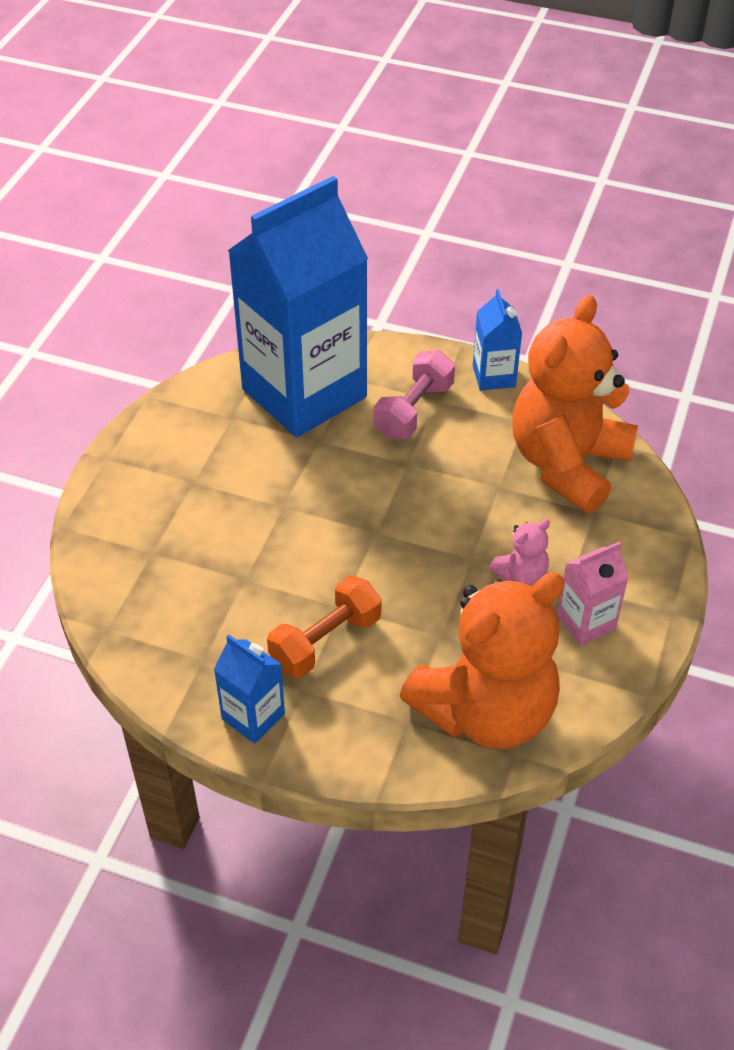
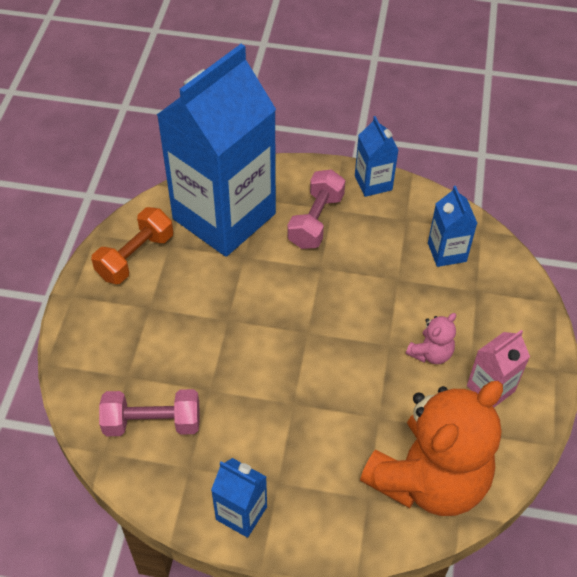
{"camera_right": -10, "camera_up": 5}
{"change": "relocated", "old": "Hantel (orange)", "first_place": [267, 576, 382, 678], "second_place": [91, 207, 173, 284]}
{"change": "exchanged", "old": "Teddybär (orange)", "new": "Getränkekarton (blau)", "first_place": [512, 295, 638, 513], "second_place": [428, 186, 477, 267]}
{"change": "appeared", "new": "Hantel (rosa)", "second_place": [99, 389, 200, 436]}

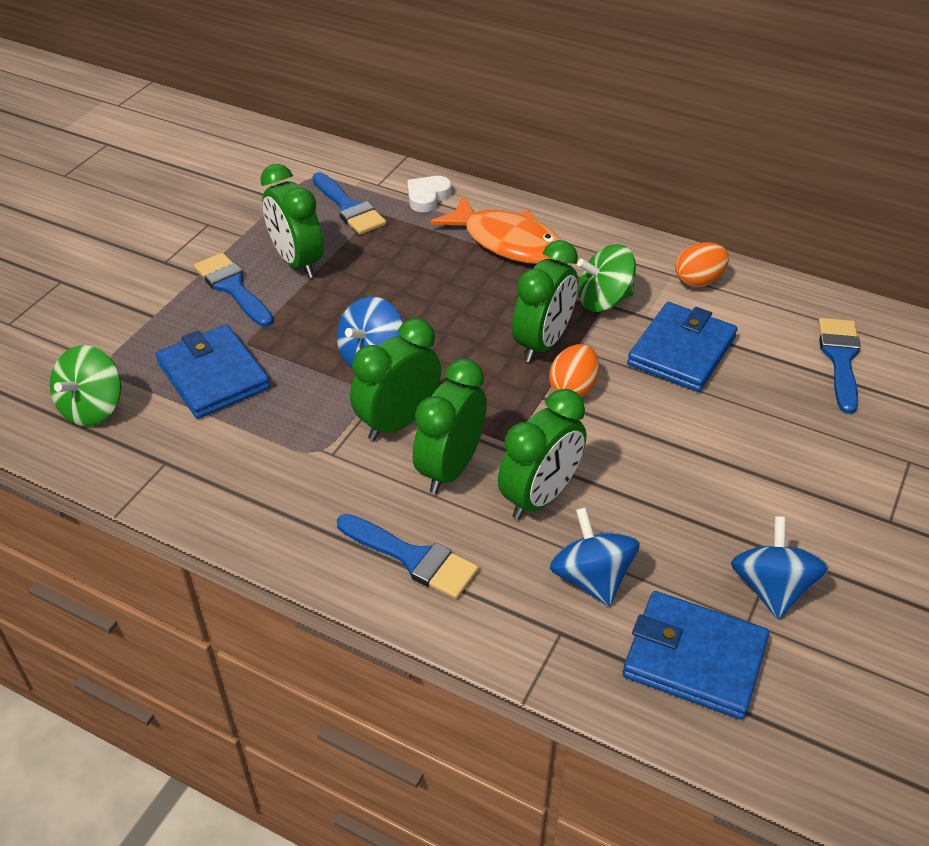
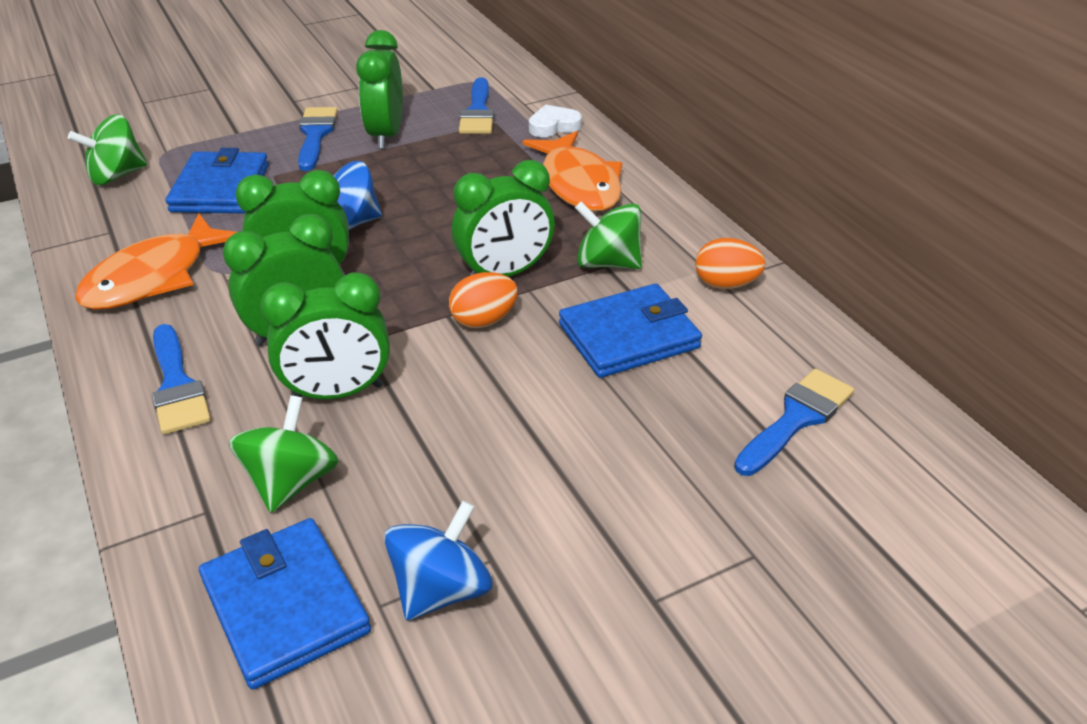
{"camera_right": 35, "camera_up": -5}
{"change": "colour", "old": "Kreisel (blau)", "new": "Kreisel (grün)", "first_place": [550, 507, 640, 606], "second_place": [229, 395, 339, 513]}
{"change": "appeared", "new": "Fisch (orange)", "second_place": [75, 213, 237, 310]}

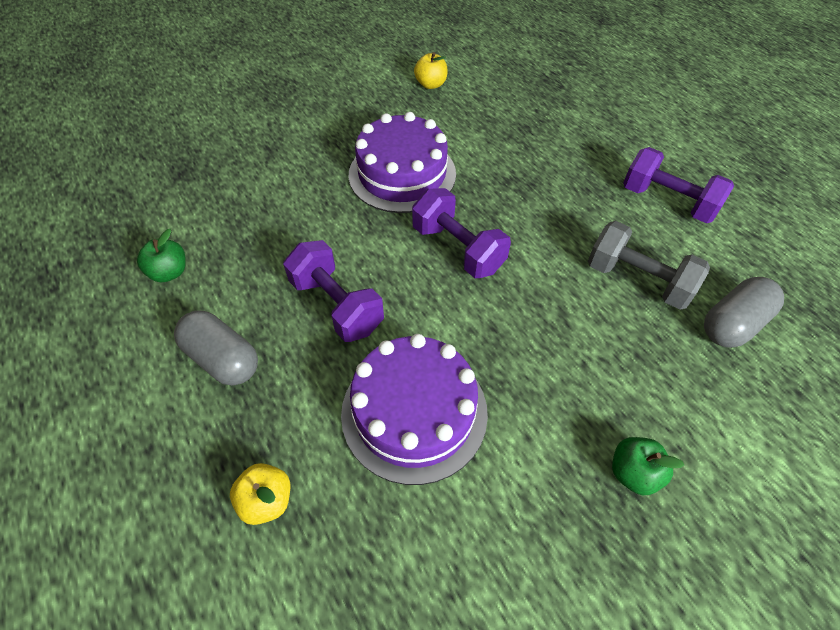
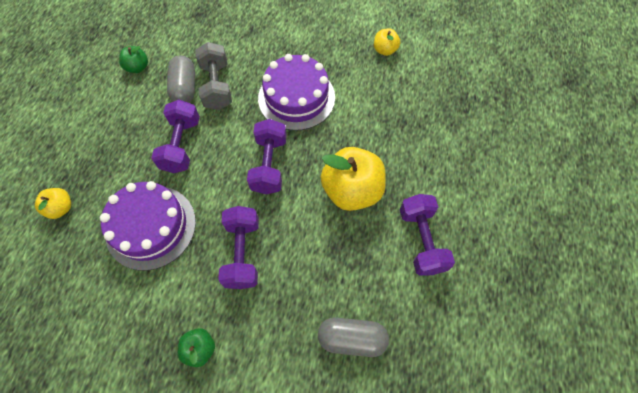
{"camera_right": 45, "camera_up": 10}
{"change": "relocated", "old": "Kapsel (grau)", "first_place": [174, 310, 258, 386], "second_place": [167, 55, 195, 103]}
{"change": "relocated", "old": "Hantel (grau)", "first_place": [588, 221, 710, 310], "second_place": [195, 42, 232, 110]}
{"change": "appeared", "new": "Hantel (lila)", "second_place": [218, 206, 259, 289]}
{"change": "appeared", "new": "Apfel (gelb)", "second_place": [321, 147, 386, 211]}

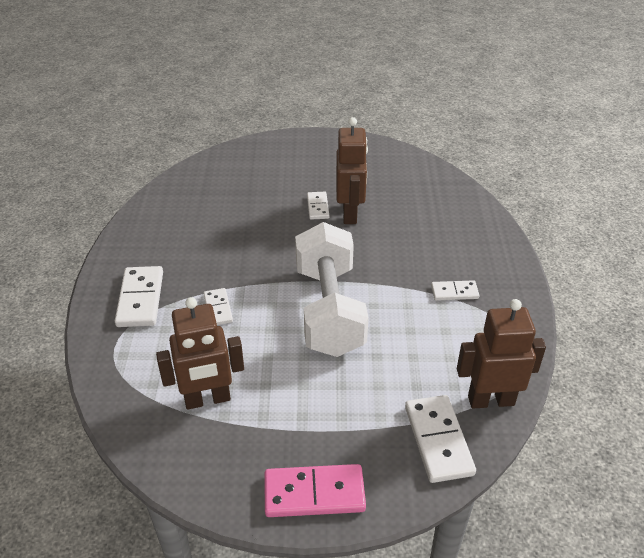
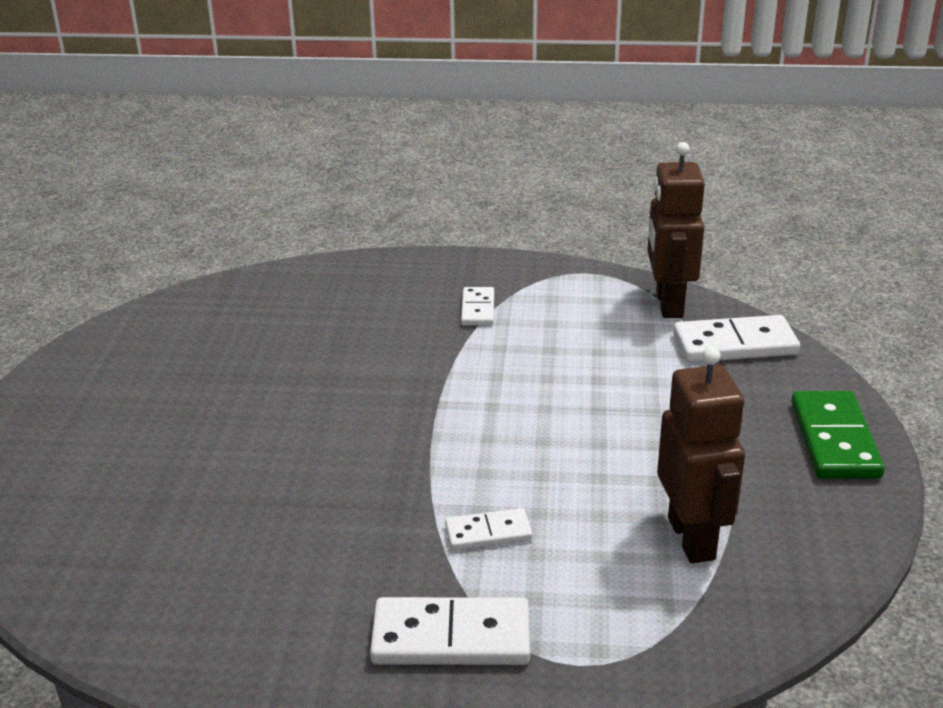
{"camera_right": -85, "camera_up": -10}
{"change": "colour", "old": "Dominostein (rosa)", "new": "Dominostein (grün)", "first_place": [265, 464, 366, 517], "second_place": [791, 391, 885, 479]}
{"change": "missing", "old": "Hantel (weiß)", "first_place": [295, 222, 369, 357]}
{"change": "missing", "old": "Dominostein (weiß)", "first_place": [307, 192, 329, 220]}
{"change": "missing", "old": "Roboter (braun)", "first_place": [336, 117, 368, 224]}

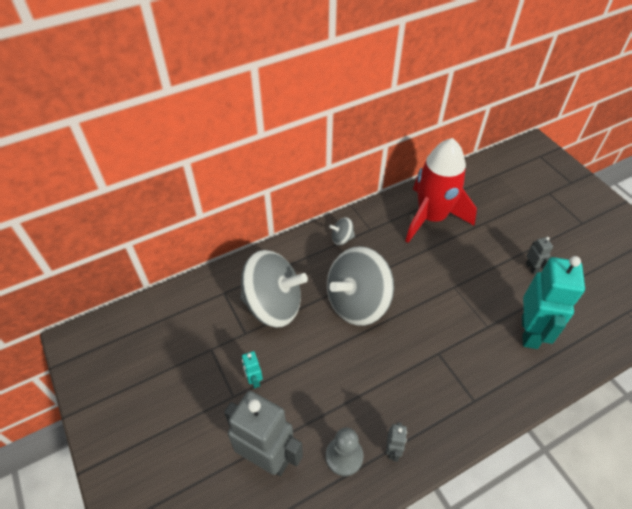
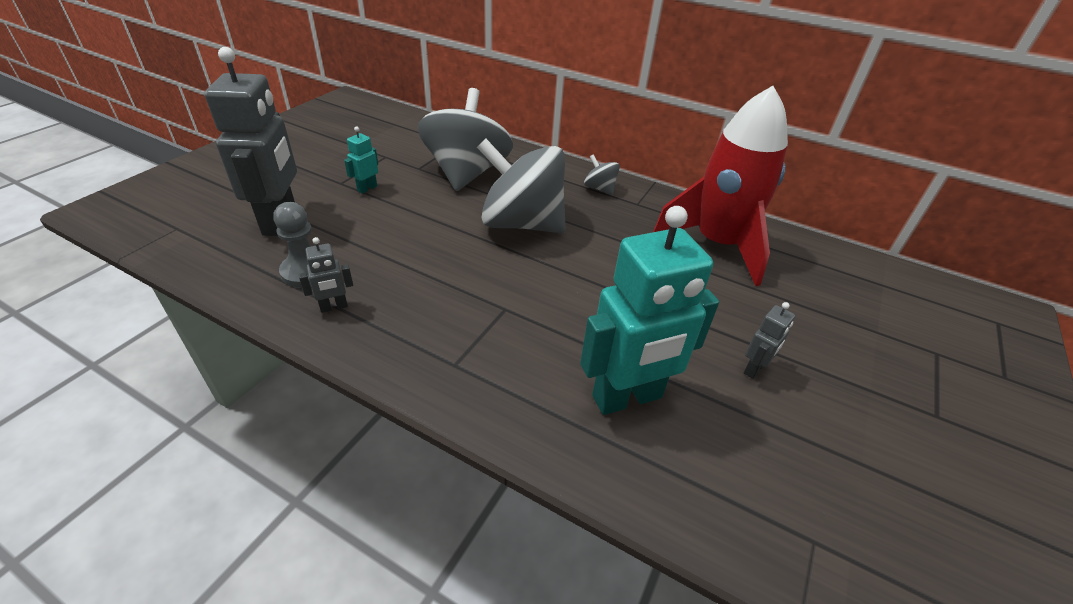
{"camera_right": 55, "camera_up": -10}
{"change": "spun", "old": "Kreisel (grau)", "first_place": [240, 250, 308, 328], "second_place": [418, 88, 513, 191], "degrees": -150}

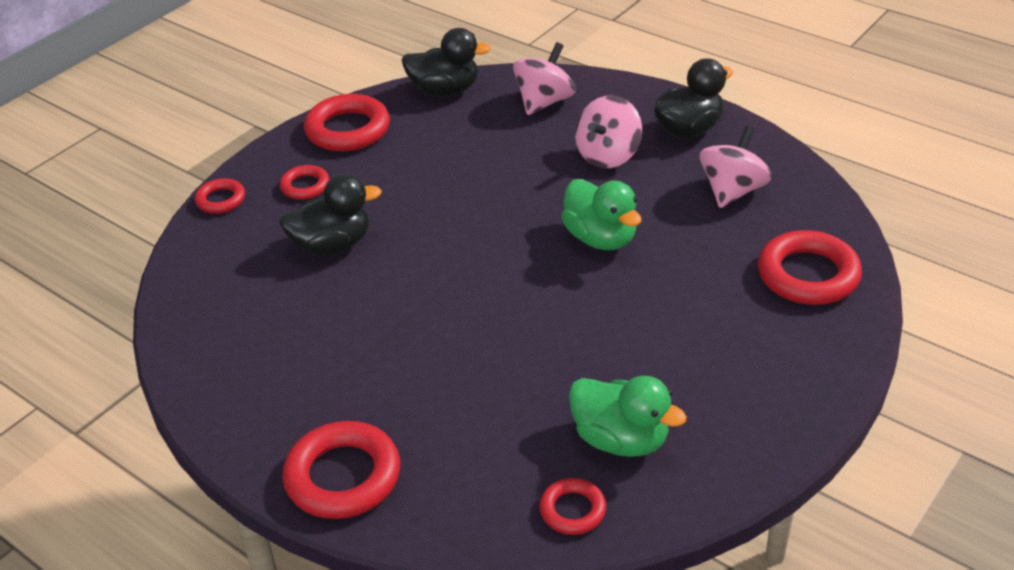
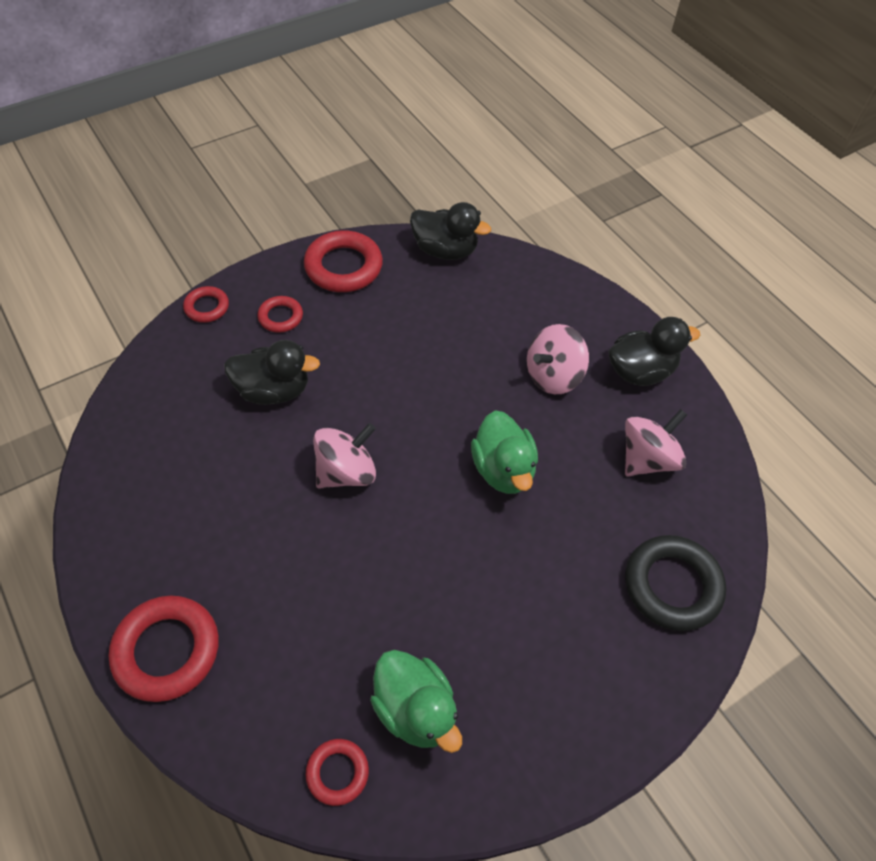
{"camera_right": 15, "camera_up": 15}
{"change": "relocated", "old": "Kreisel (rosa)", "first_place": [513, 42, 576, 115], "second_place": [313, 423, 376, 489]}
{"change": "colour", "old": "Ring (rot)", "new": "Ring (schwarz)", "first_place": [758, 230, 862, 305], "second_place": [625, 535, 726, 631]}

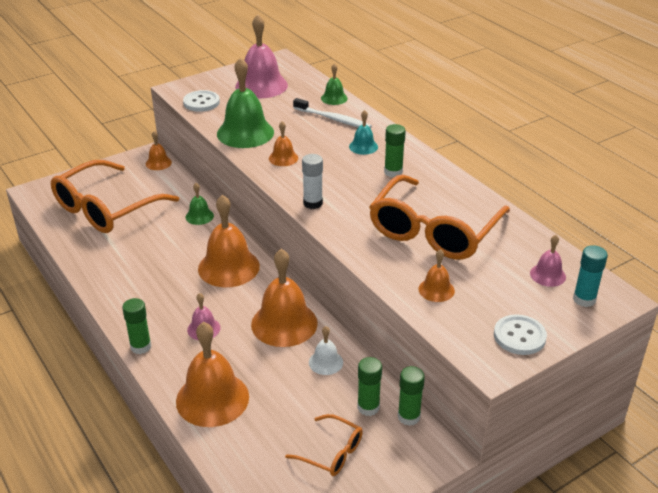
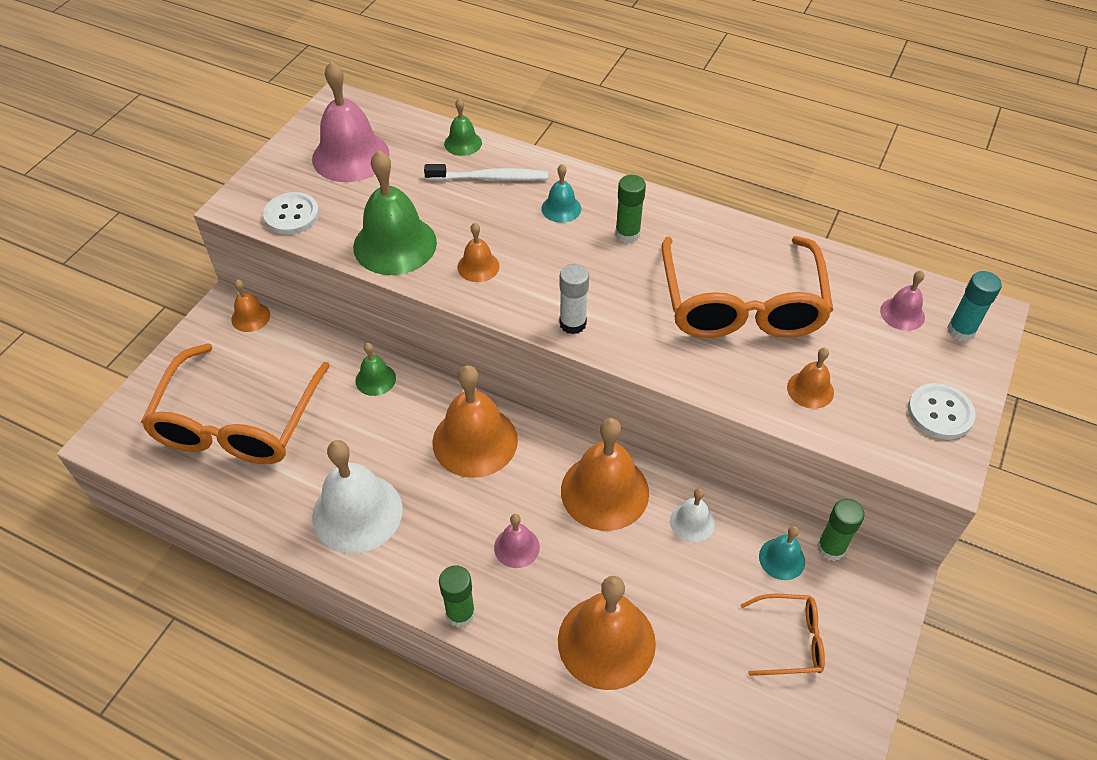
{"camera_right": -30, "camera_up": 15}
{"change": "exchanged", "old": "Klebestift (grün)", "new": "Glocke (türkis)", "first_place": [357, 357, 382, 416], "second_place": [759, 526, 805, 580]}
{"change": "appeared", "new": "Glocke (weiß)", "second_place": [312, 440, 403, 554]}

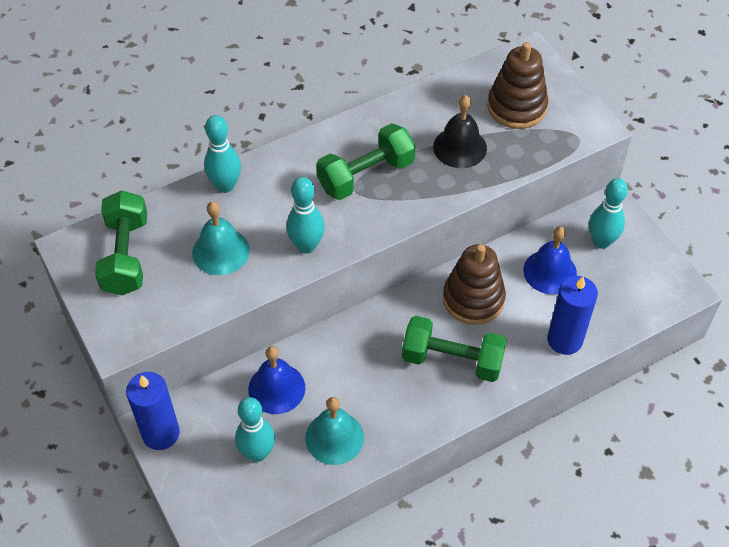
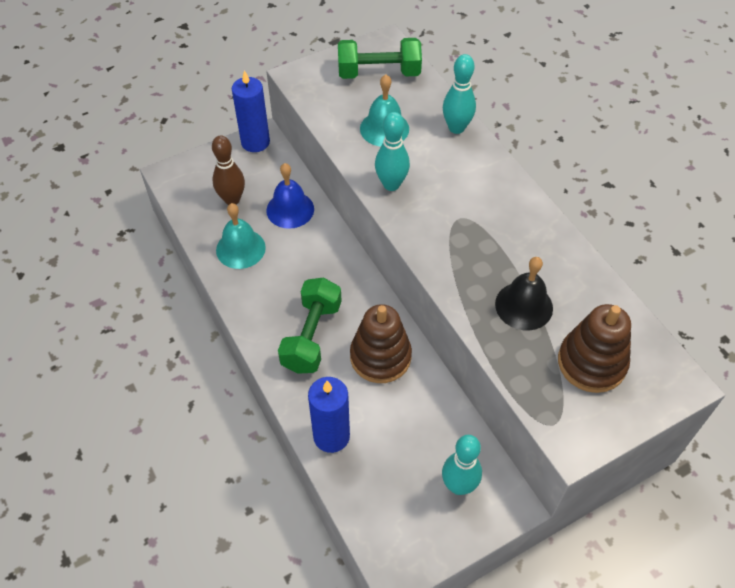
{"camera_right": 90, "camera_up": 0}
{"change": "colour", "old": "Bowlingkegel (türkis)", "new": "Bowlingkegel (braun)", "first_place": [235, 397, 275, 462], "second_place": [212, 135, 245, 205]}
{"change": "missing", "old": "Hantel (grün)", "first_place": [317, 123, 415, 200]}
{"change": "missing", "old": "Glocke (blau)", "first_place": [523, 226, 577, 294]}

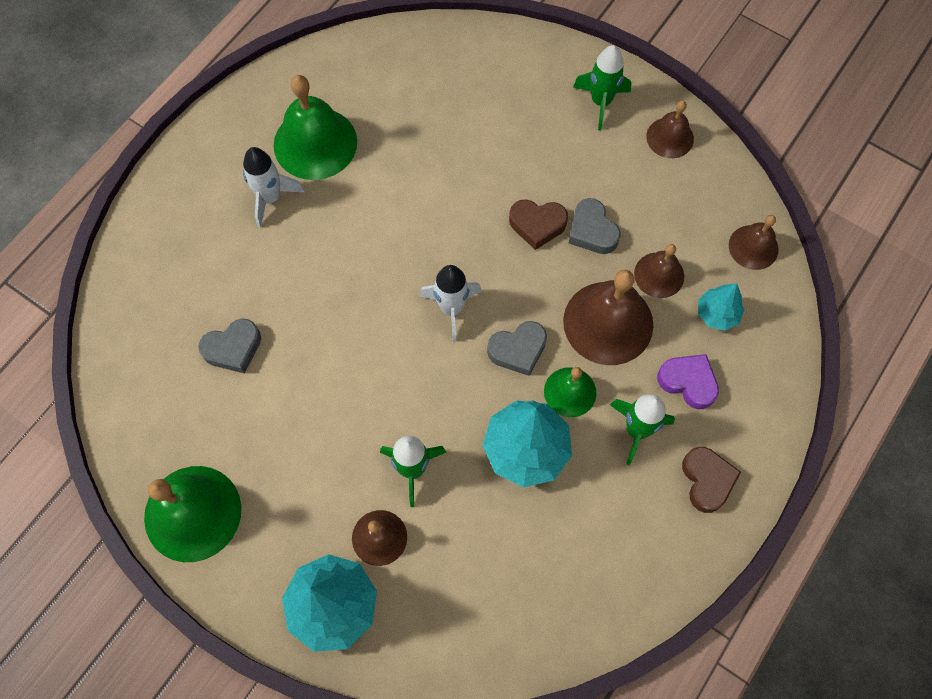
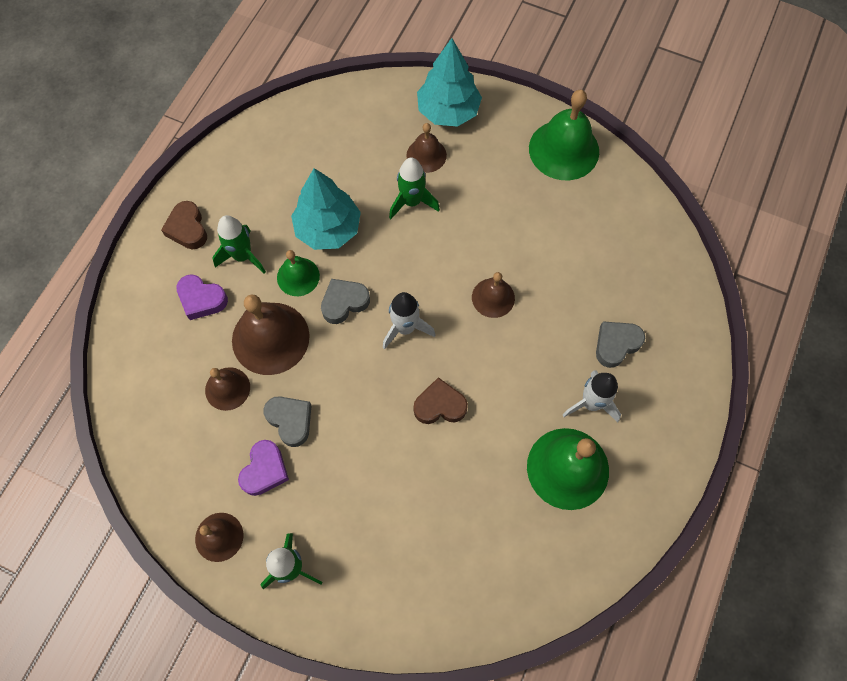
{"camera_right": 170, "camera_up": 0}
{"change": "relocated", "old": "Herz (grau)", "first_place": [198, 318, 261, 374], "second_place": [596, 322, 645, 368]}
{"change": "relocated", "old": "Herz (braun)", "first_place": [509, 200, 568, 250], "second_place": [413, 377, 468, 424]}
{"change": "missing", "old": "Baum (türkis)", "first_place": [698, 283, 744, 331]}
{"change": "relocated", "old": "Glocke (braun)", "first_place": [729, 215, 779, 270], "second_place": [472, 272, 515, 318]}
{"change": "appeared", "new": "Herz (lila)", "second_place": [238, 440, 289, 496]}

